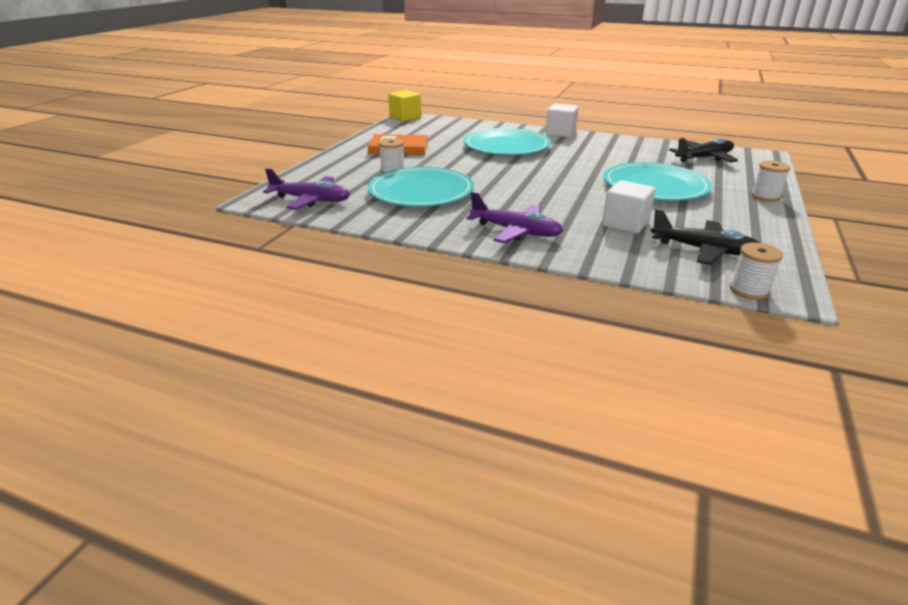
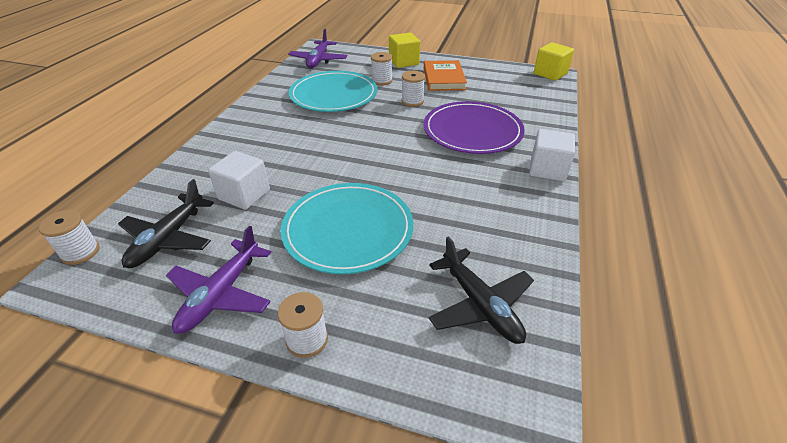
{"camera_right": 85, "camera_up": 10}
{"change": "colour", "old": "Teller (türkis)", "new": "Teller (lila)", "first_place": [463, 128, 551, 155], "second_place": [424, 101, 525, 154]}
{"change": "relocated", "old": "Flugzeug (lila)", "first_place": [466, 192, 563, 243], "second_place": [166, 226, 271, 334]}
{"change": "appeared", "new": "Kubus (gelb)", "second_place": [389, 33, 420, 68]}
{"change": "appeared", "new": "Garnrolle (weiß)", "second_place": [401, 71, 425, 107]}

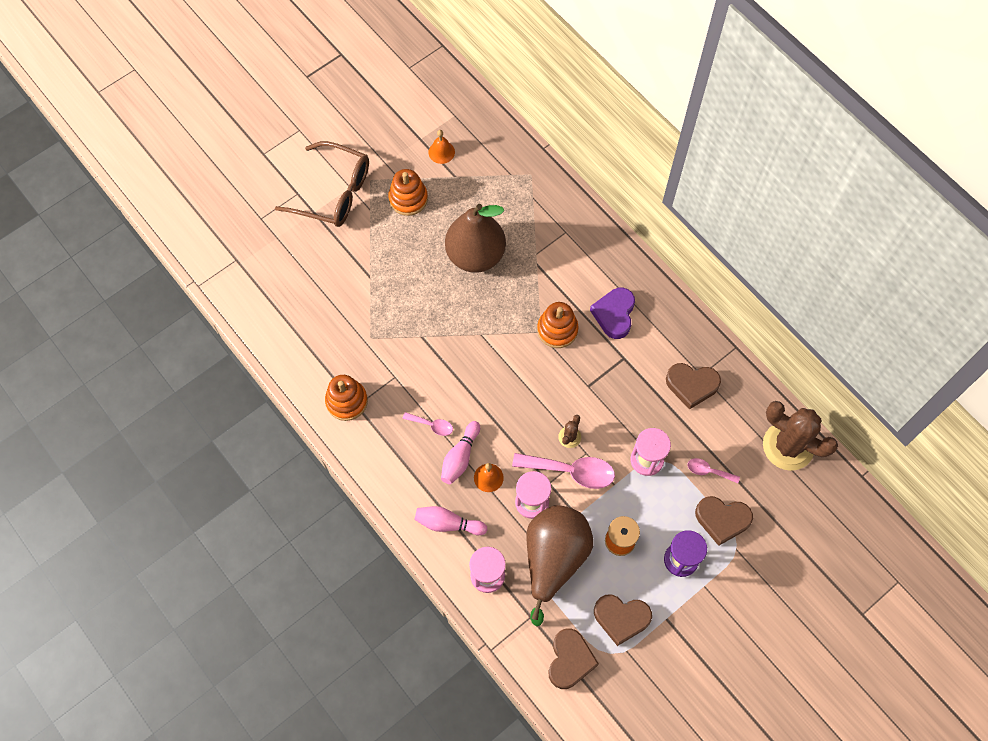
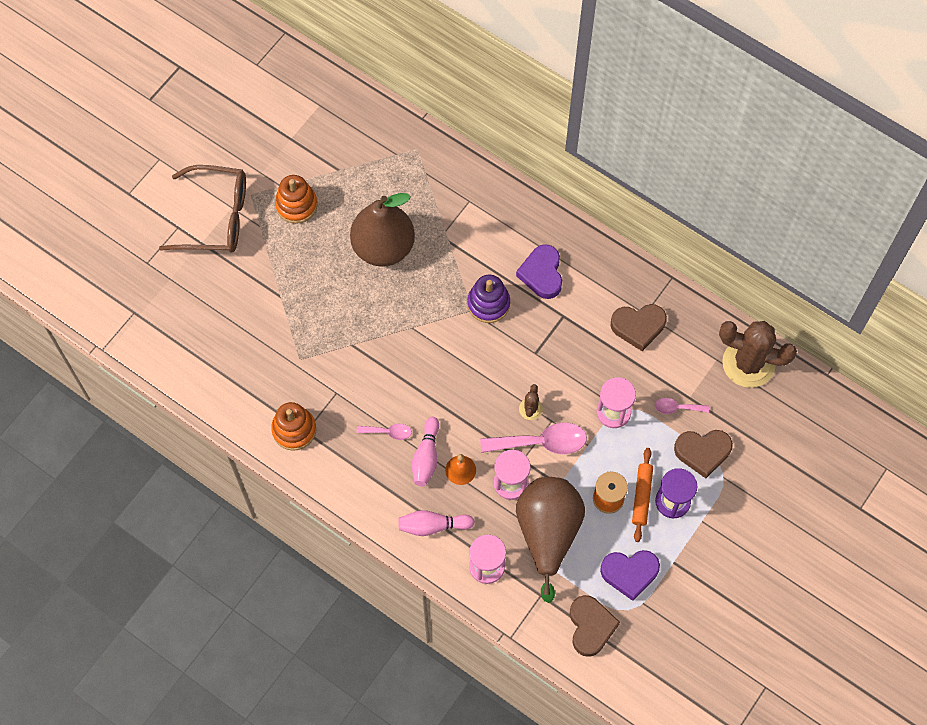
{"camera_right": -15, "camera_up": 0}
{"change": "missing", "old": "Glocke (orange)", "first_place": [428, 130, 455, 164]}
{"change": "colour", "old": "Stapelspielzeug (orange)", "new": "Stapelspielzeug (lila)", "first_place": [537, 302, 578, 348], "second_place": [467, 275, 510, 323]}
{"change": "colour", "old": "Herz (braun)", "new": "Herz (lila)", "first_place": [594, 594, 652, 646], "second_place": [600, 550, 660, 601]}
{"change": "appeared", "new": "Nudelholz (orange)", "second_place": [632, 448, 653, 542]}

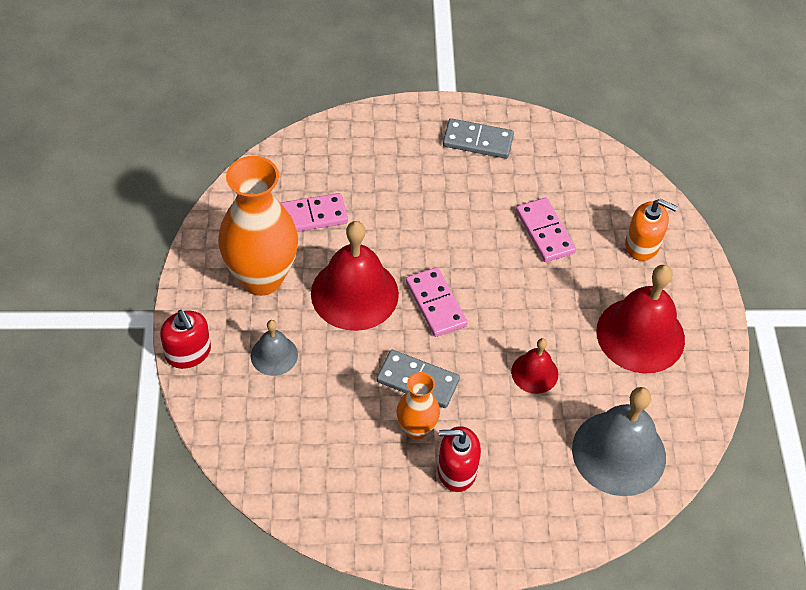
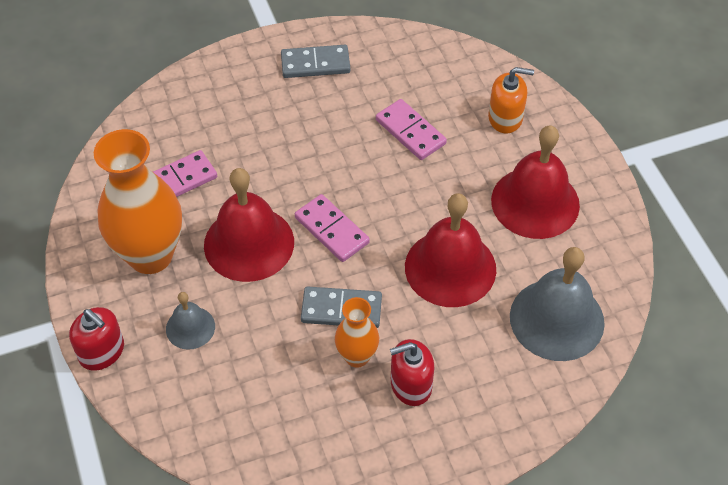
{"camera_right": -15, "camera_up": 0}
{"change": "size", "old": "Glocke (rot)", "first_place": [511, 338, 558, 394], "second_place": [405, 193, 496, 307], "factor": 1.92}

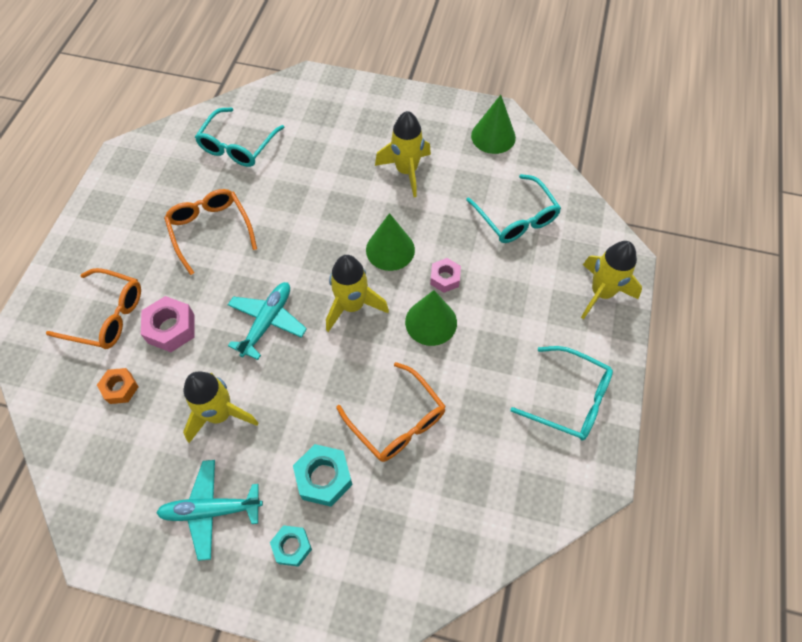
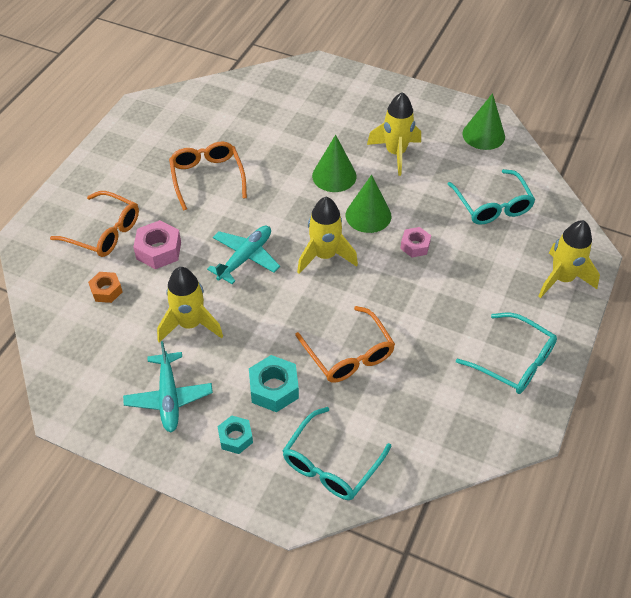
{"camera_right": 10, "camera_up": -10}
{"change": "spun", "old": "Flugzeug (türkis)", "first_place": [156, 460, 263, 561], "second_place": [123, 341, 213, 432], "degrees": -105}
{"change": "relocated", "old": "Brille (türkis)", "first_place": [195, 107, 285, 167], "second_place": [282, 407, 392, 500]}
{"change": "relocated", "old": "Kegel (grün)", "first_place": [405, 290, 457, 346], "second_place": [312, 135, 356, 192]}

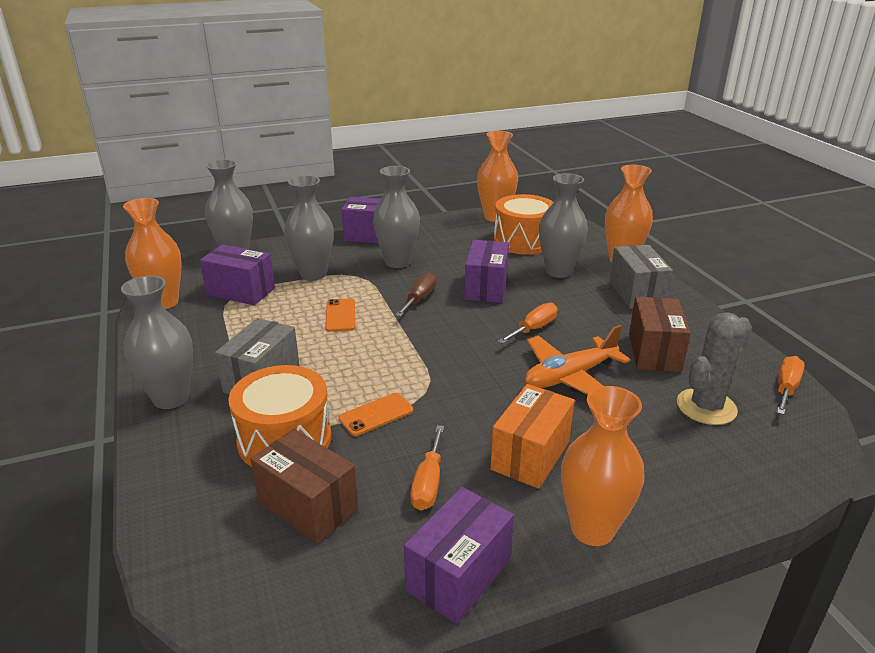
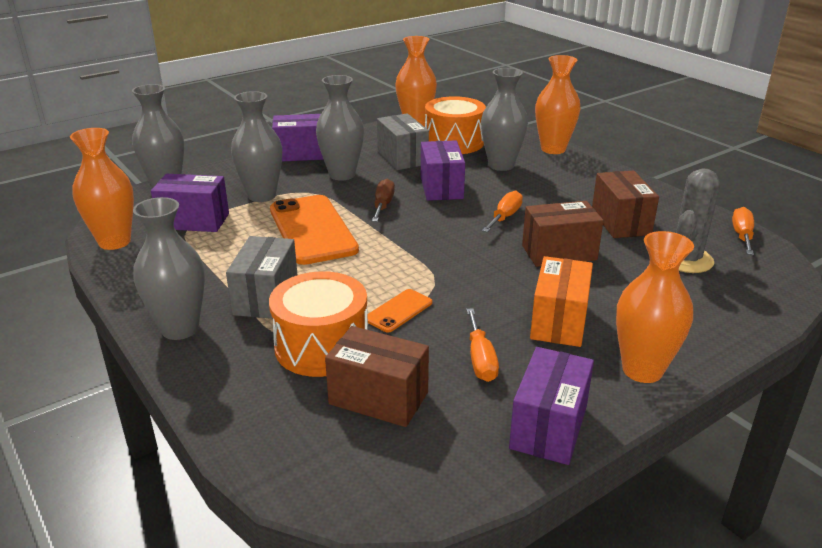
{"camera_right": -15, "camera_up": 0}
{"change": "size", "old": "Handy (orange)", "first_place": [325, 299, 355, 332], "second_place": [270, 195, 359, 265], "factor": 2.12}
{"change": "exchanged", "old": "Flugzeug (orange)", "new": "Schachtel (braun)", "first_place": [525, 325, 630, 395], "second_place": [522, 201, 603, 267]}
{"change": "relocated", "old": "Schachtel (grau)", "first_place": [609, 245, 673, 309], "second_place": [377, 113, 429, 170]}

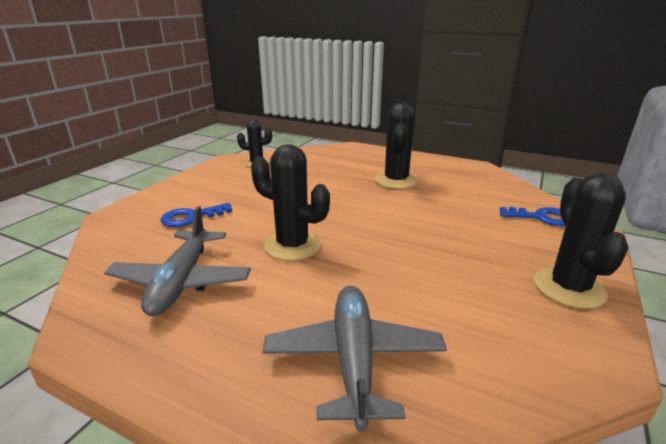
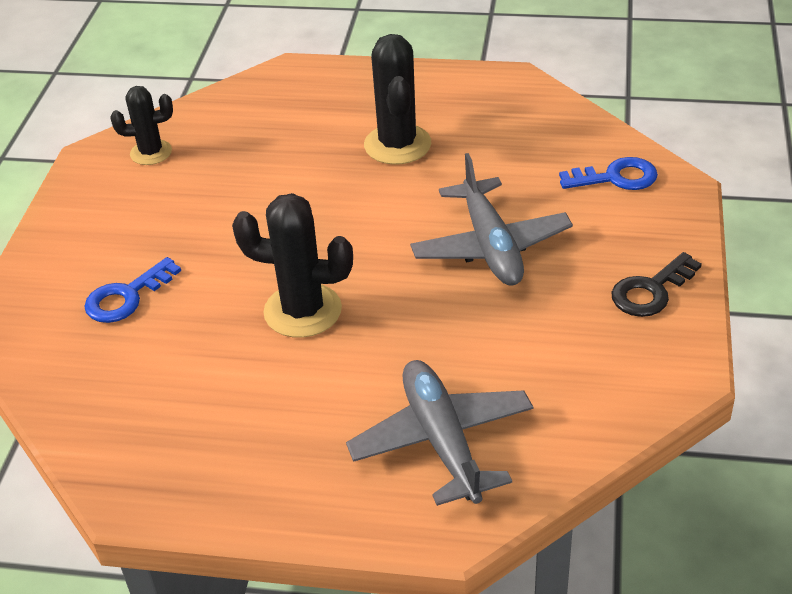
{"camera_right": -15, "camera_up": 15}
{"change": "relocated", "old": "Flugzeug (grau)", "first_place": [104, 206, 251, 316], "second_place": [410, 153, 573, 286]}
{"change": "exchanged", "old": "Kaktus (schwarz)", "new": "Schlüssel (schwarz)", "first_place": [534, 173, 629, 309], "second_place": [612, 252, 702, 317]}

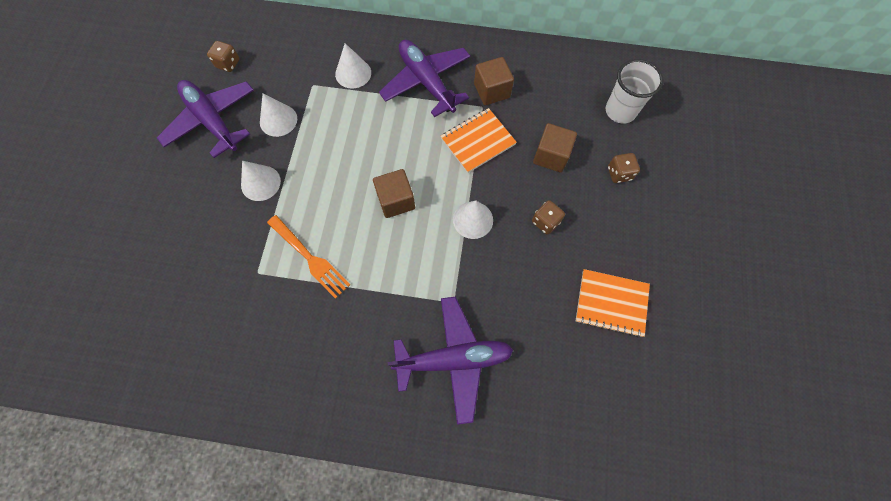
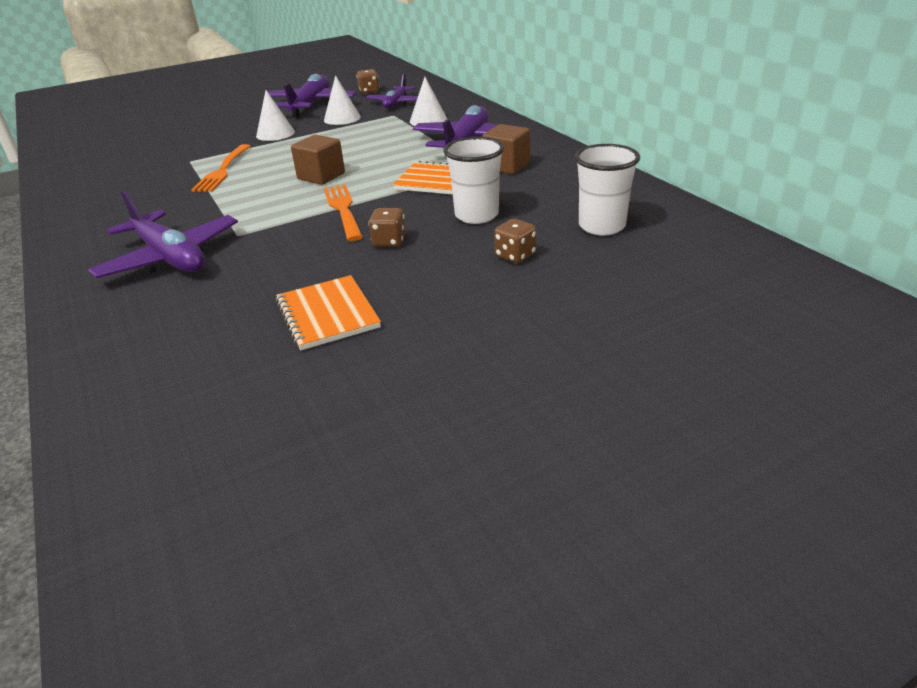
{"camera_right": 55, "camera_up": -35}
{"change": "exchanged", "old": "Kegel (weiß)", "new": "Gabel (orange)", "first_place": [453, 201, 493, 239], "second_place": [324, 184, 363, 241]}
{"change": "exchanged", "old": "Kubus (braun)", "new": "Becher (weiß)", "first_place": [533, 123, 577, 172], "second_place": [444, 137, 504, 224]}
{"change": "appeared", "new": "Flugzeug (lila)", "second_place": [366, 74, 418, 108]}

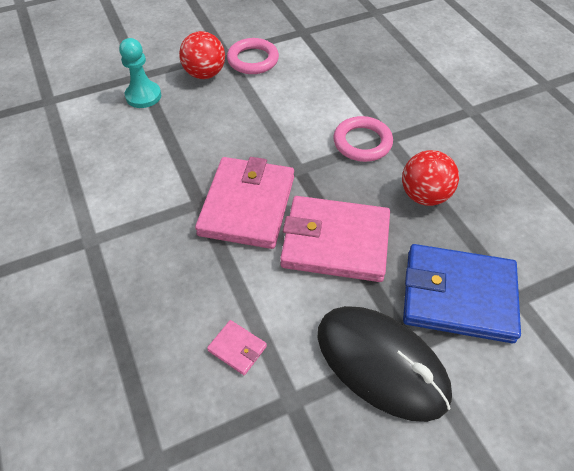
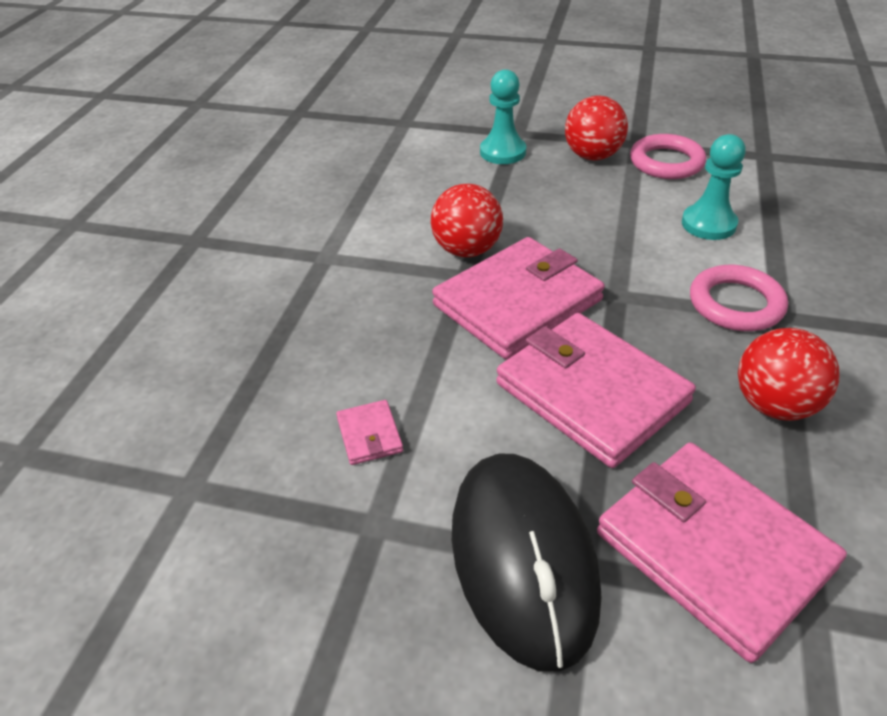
{"camera_right": 40, "camera_up": -10}
{"change": "colour", "old": "Geldbörse (blau)", "new": "Geldbörse (rosa)", "first_place": [403, 244, 521, 343], "second_place": [597, 442, 847, 663]}
{"change": "appeared", "new": "Ball (rot)", "second_place": [431, 184, 503, 257]}
{"change": "appeared", "new": "Bauer (türkis)", "second_place": [682, 134, 746, 240]}

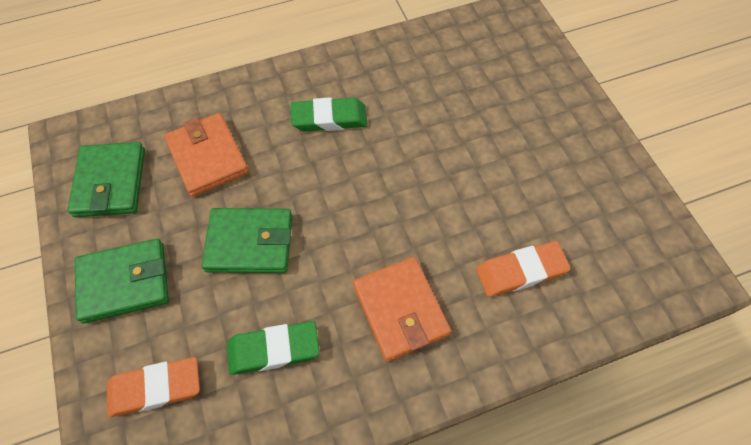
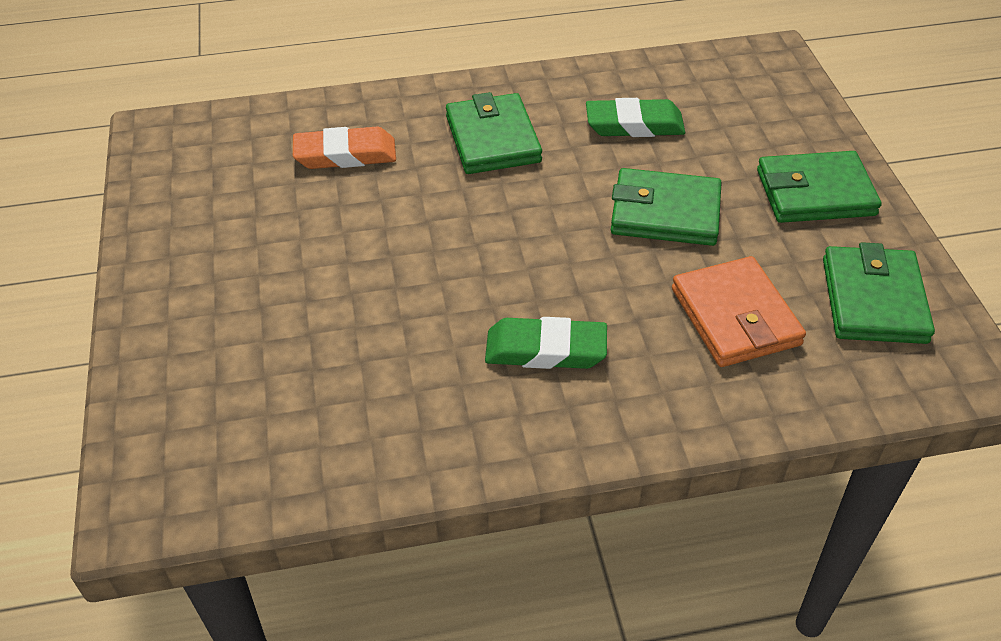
{"camera_right": -170, "camera_up": -15}
{"change": "missing", "old": "Radiergummi (orange)", "first_place": [107, 357, 200, 417]}
{"change": "colour", "old": "Geldbörse (orange)", "new": "Geldbörse (grün)", "first_place": [353, 257, 451, 361], "second_place": [446, 92, 542, 174]}

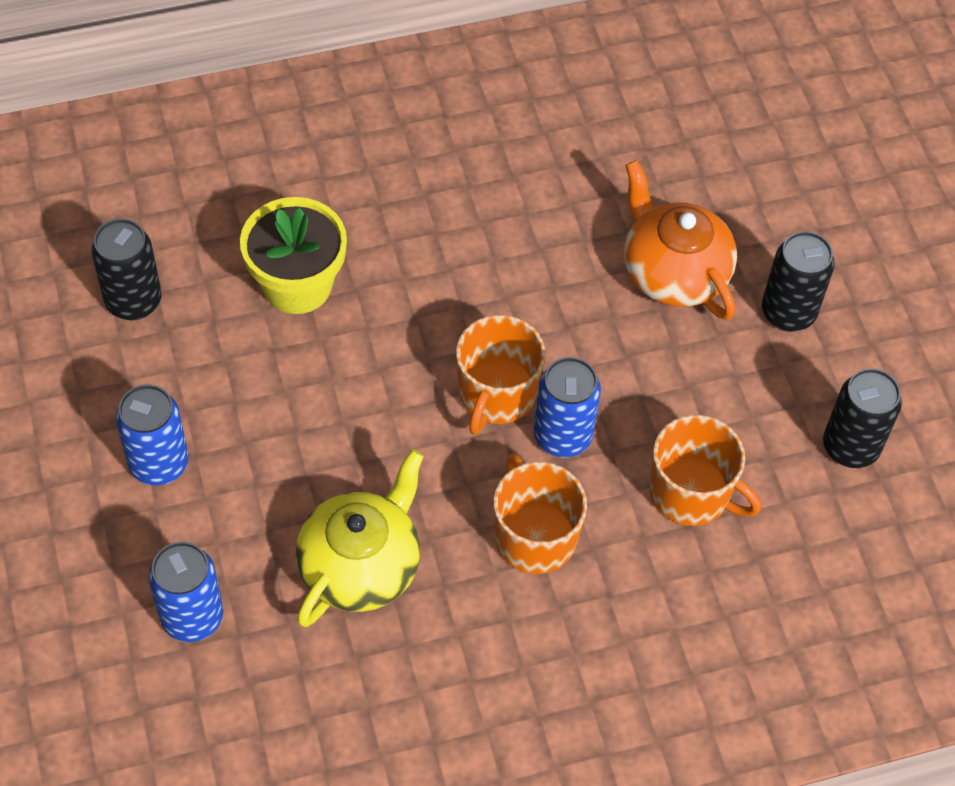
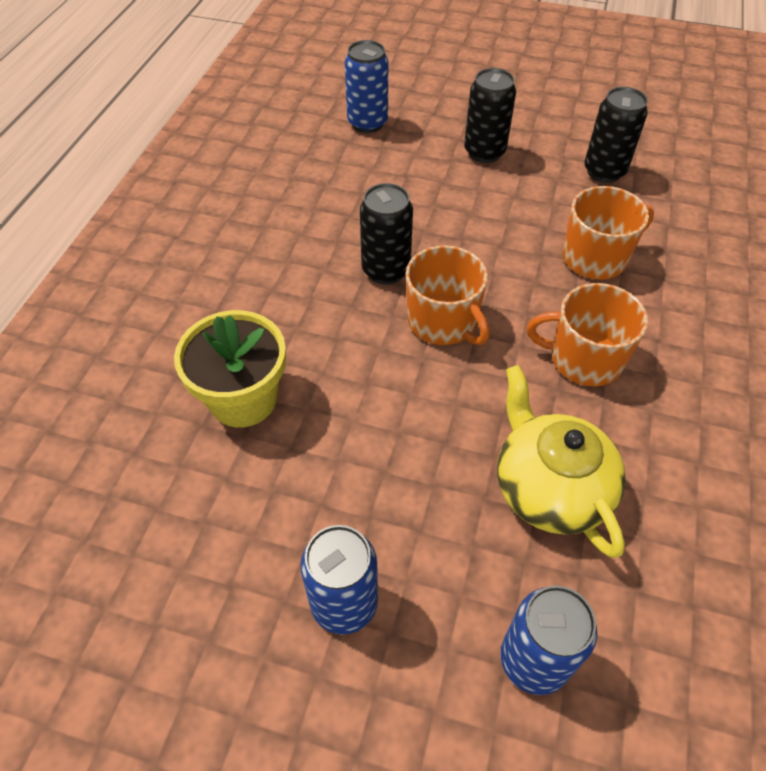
{"camera_right": -55, "camera_up": -5}
{"change": "relocated", "old": "Dose (schwarz)", "first_place": [91, 219, 162, 320], "second_place": [360, 183, 413, 285]}
{"change": "relocated", "old": "Dose (blau)", "first_place": [534, 357, 601, 457], "second_place": [345, 40, 388, 133]}
{"change": "missing", "old": "Teekanne (orange)", "first_place": [624, 160, 737, 320]}

